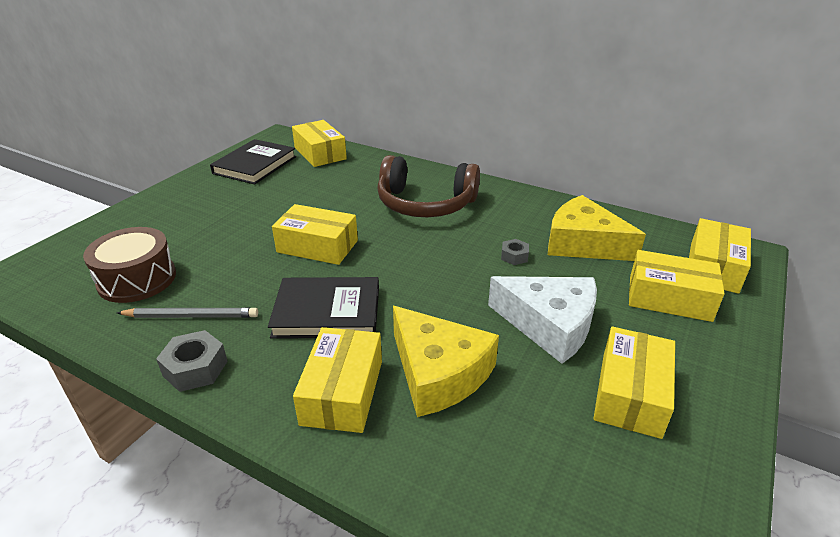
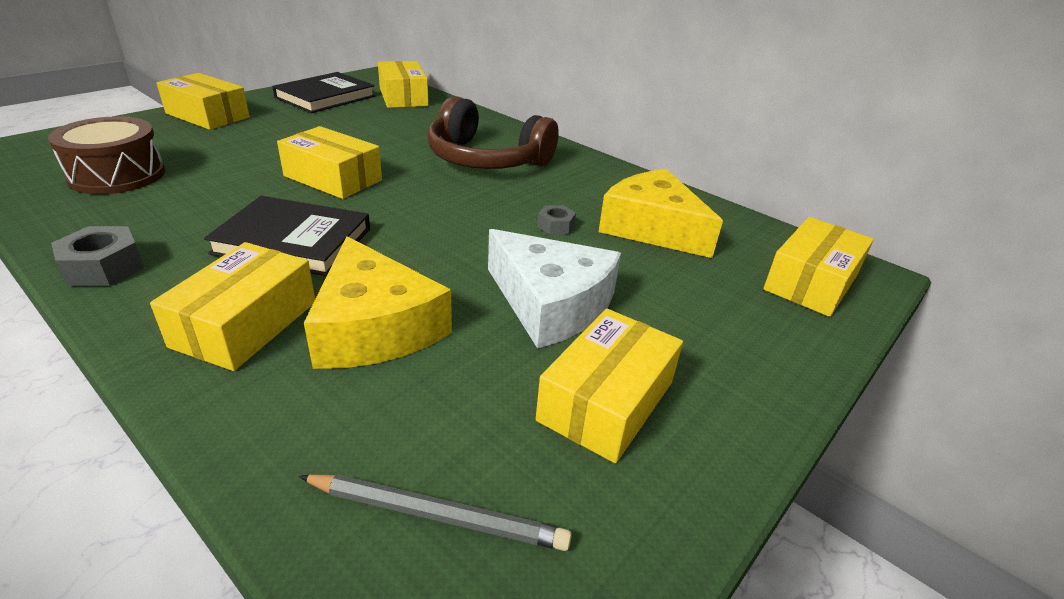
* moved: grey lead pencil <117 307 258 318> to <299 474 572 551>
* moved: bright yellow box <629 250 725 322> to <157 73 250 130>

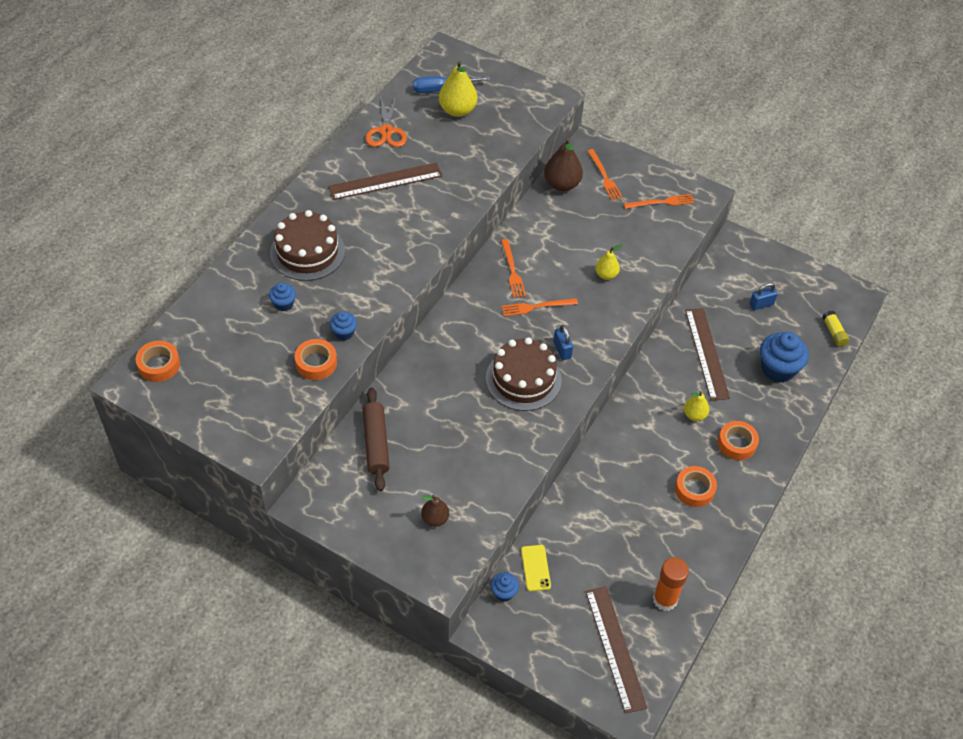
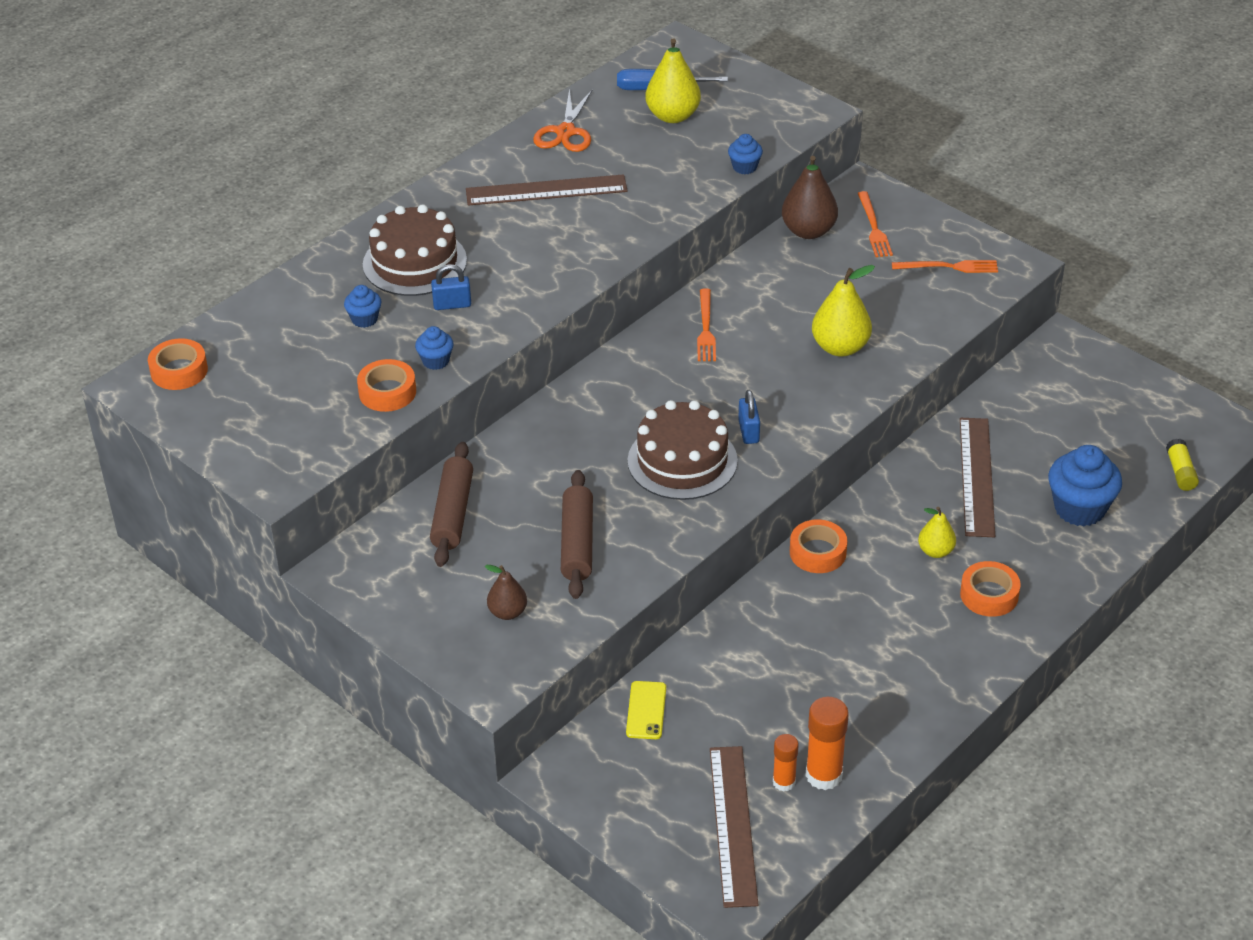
* removed: bright orange dinner fork <501 298 578 316>
* added: dark brown pastry roller <561 470 593 599>
* added: bright orange stick of glue <773 734 799 792>
* moved: blue muffin <491 572 519 602> to <728 134 763 174>
* moved: bright orange tape <675 466 717 507> to <790 520 847 573>
* moved: blue small lock <749 283 778 310> to <431 264 471 310>
* resized: bright yellow pear <595 244 622 280> = <812 265 875 357> x1.67

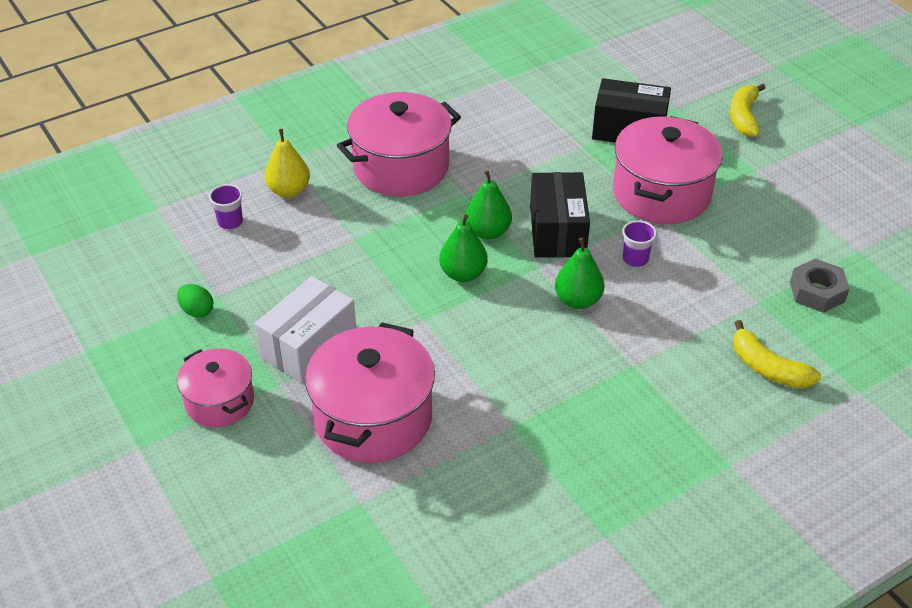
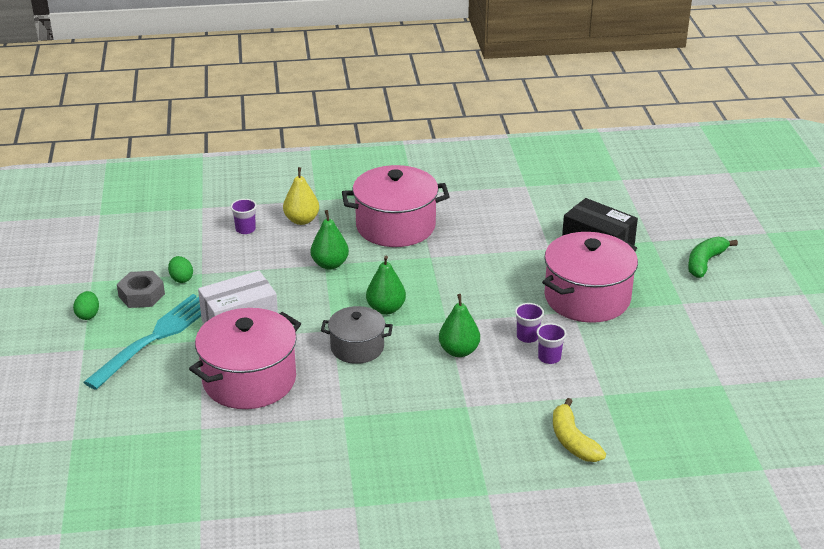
* removed: black box <530 172 590 258>
* added: green egg <73 291 99 320>
* added: grey cooking pot <321 306 393 364>
* added: royal purple tumbler <537 323 566 364>
* moved: green pear <466 170 512 240> to <311 210 349 270>
* moved: grey nut <790 259 850 313> to <117 271 165 308>
* replaced: rosy cooking pot <177 349 254 427> to turquoise dinner fork <83 294 201 390>
* recoloured: bright yellow toy banana <730 83 766 137> to green toy banana <688 237 738 278>

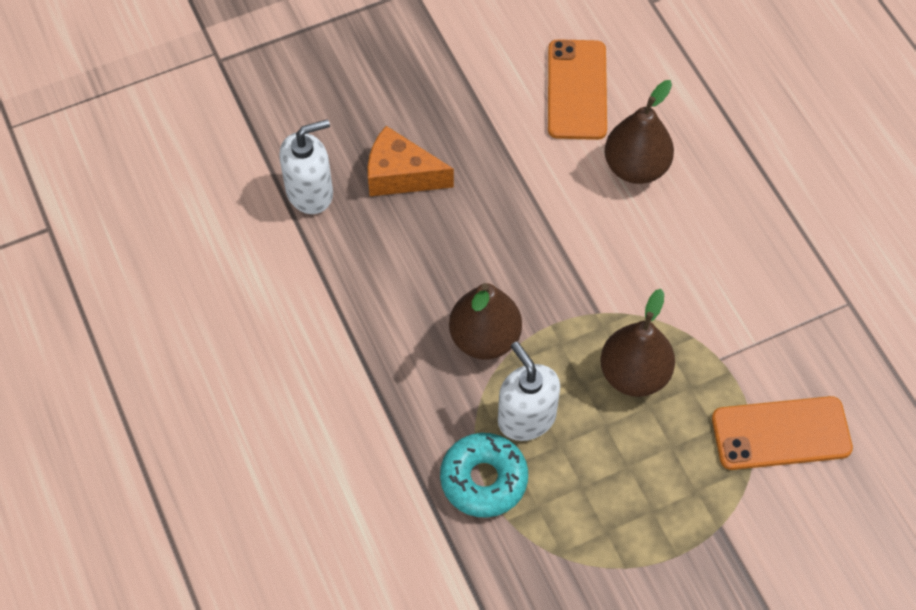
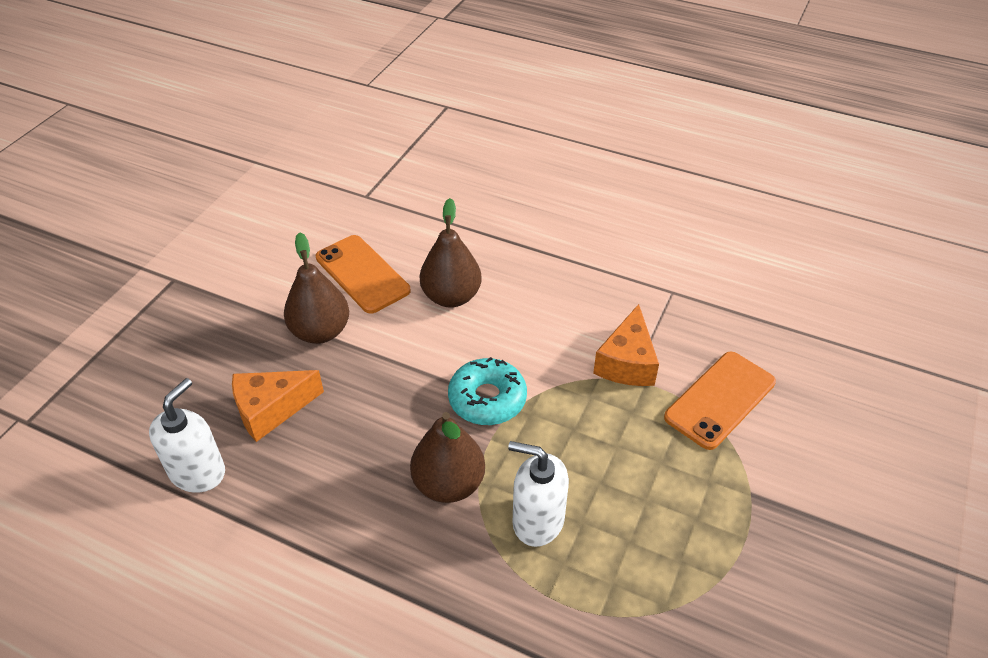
* added: bright orange cheese <593 304 659 386>
* moved: turquoise glazed donut <440 433 528 518> to <448 357 527 425>
* moved: dark brown pear <600 289 675 397> to <284 232 349 344>

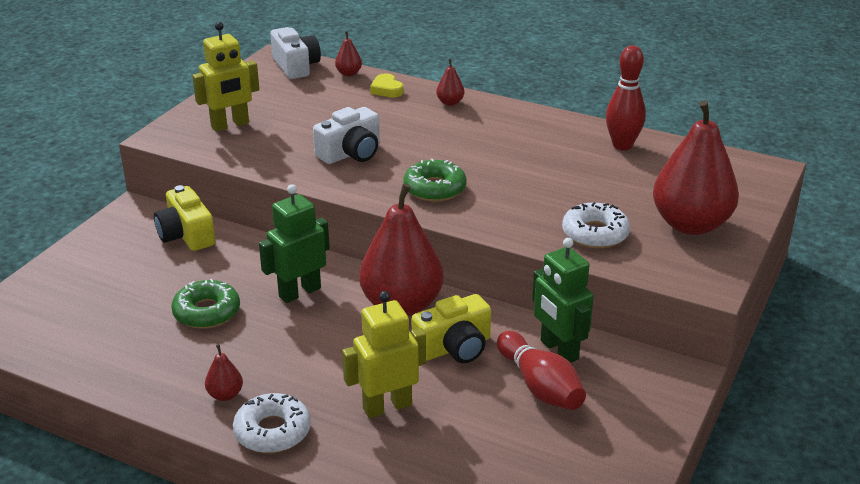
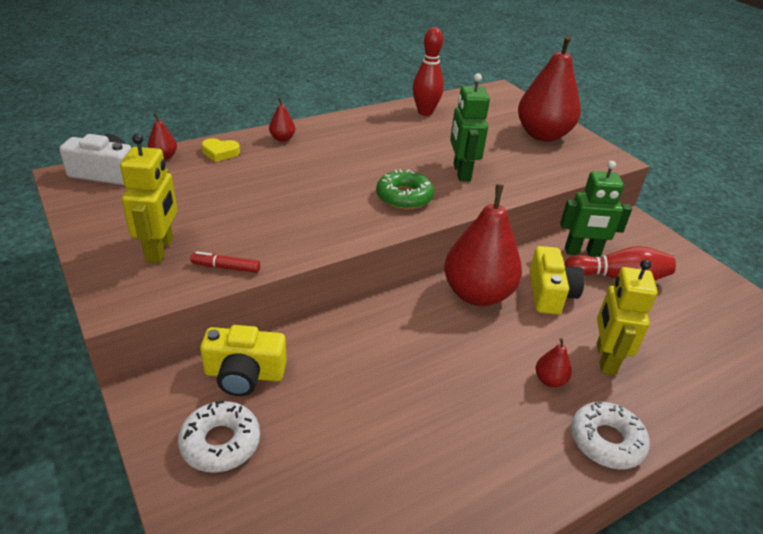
* removed: green glazed donut <171 279 240 329>
* removed: snow-white camera <313 107 380 164>
* added: scarlet marker <190 251 260 273>
* moved: scarlet pear <205 344 243 401> to <536 338 572 387>
* moved: green robot figure <259 184 330 303> to <450 73 490 181>
* moved: snow-white glazed donut <562 202 630 249> to <178 401 260 473>

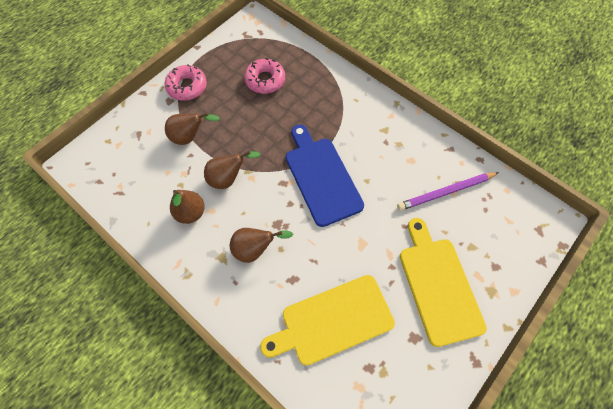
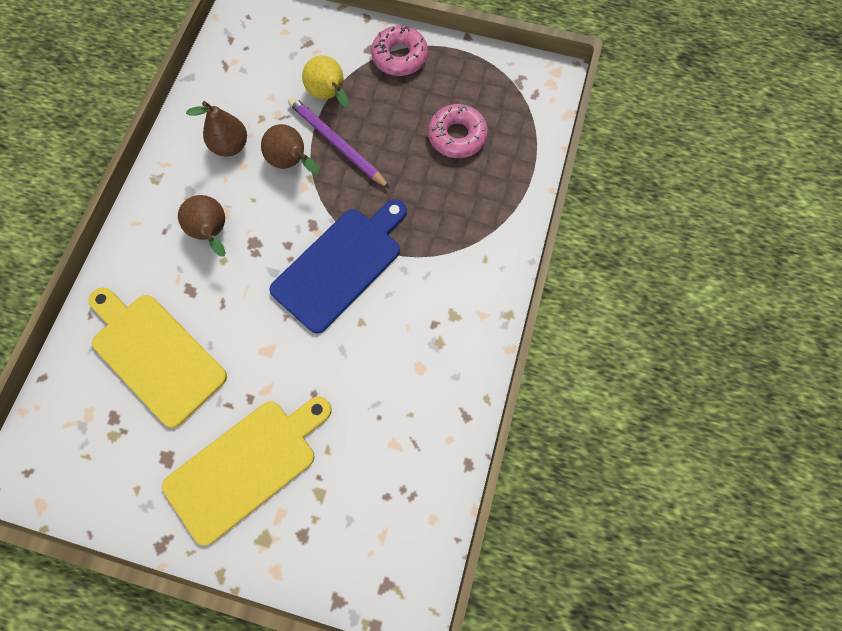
* moved: royal purple lead pencil <397 172 499 211> to <288 97 390 189>
* recoloured: dark brown pear <165 113 220 145> to bright yellow pear <302 55 349 107>

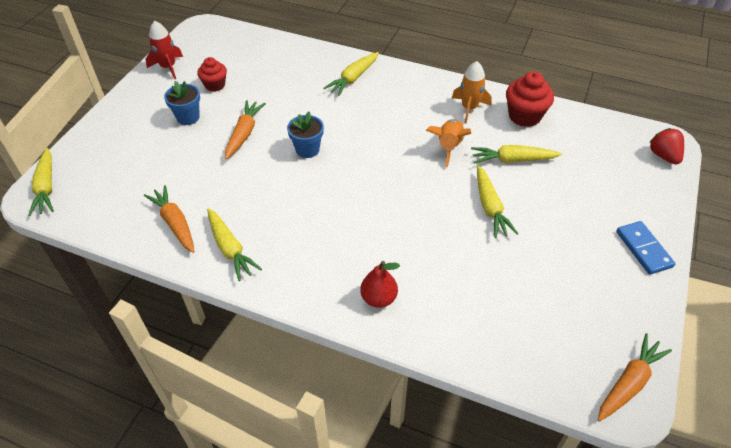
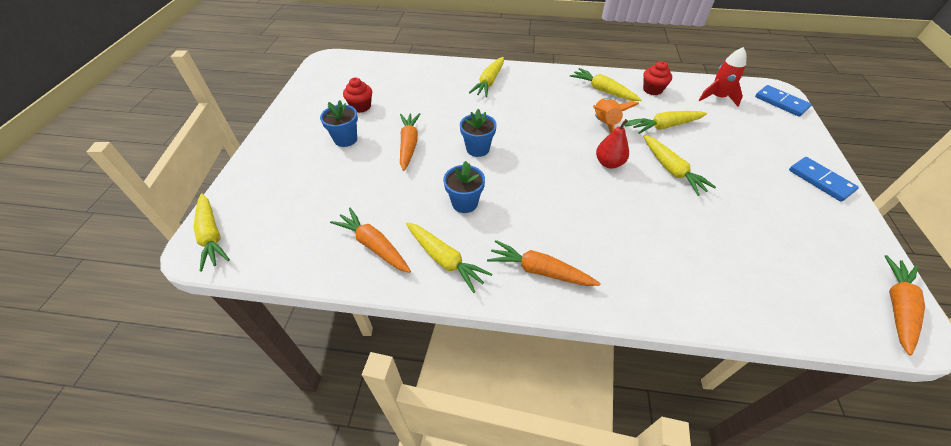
* added: blue plant pot <443 161 485 213>
* added: bright orange toy carrot <487 240 601 286>
* moved: scarlet spaceship <146 21 183 79> to <699 47 747 107>
* moved: scarlet pear <360 261 400 308> to <596 119 642 168>
* replaced: bright orange spaceship <452 61 492 123> to bright yellow toy carrot <570 68 641 101>
* replaced: scarlet toy strawberry <649 128 684 164> to blue domino <755 85 812 117>
* resized: scarlet muffin <506 72 554 127> = <643 61 672 95> x0.65

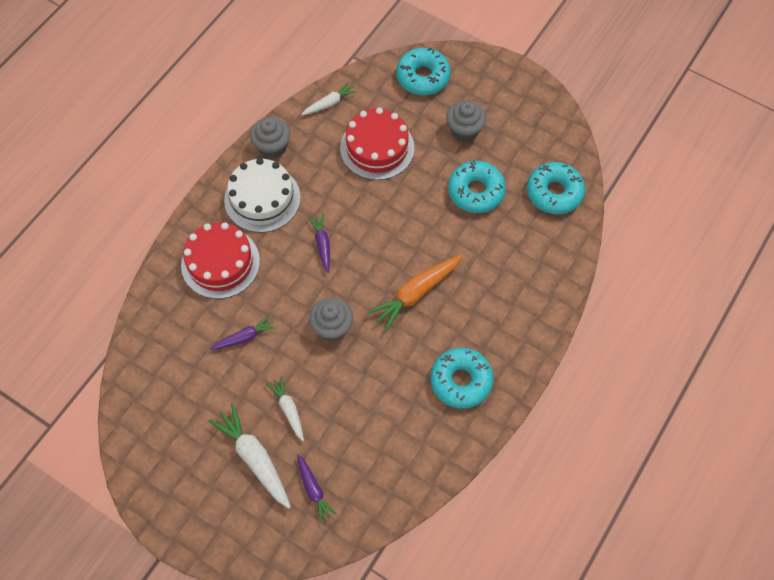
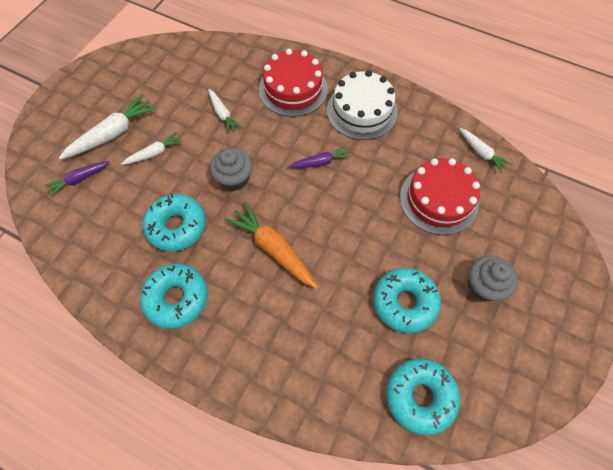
* removed: grey muffin <250 117 290 158>
* moved: turquoise glazed donut <396 48 451 95> to <143 194 206 251>
* recoloured: royal purple toy carrot <210 315 277 350> to snow-white toy carrot <208 89 242 133>

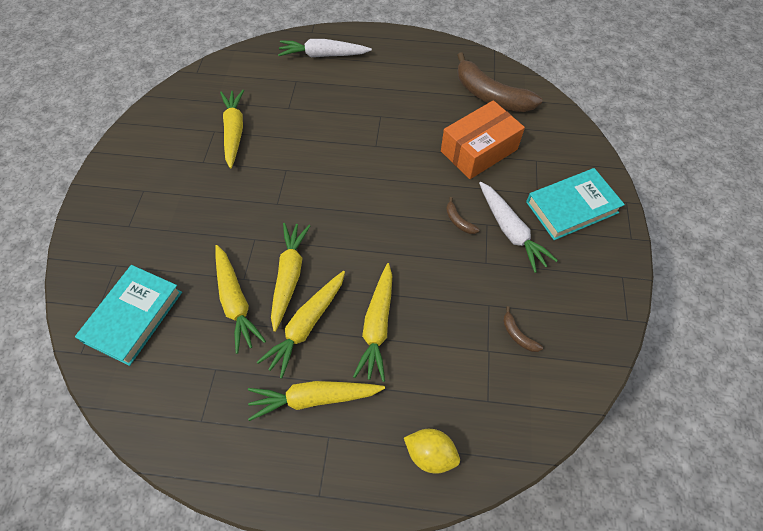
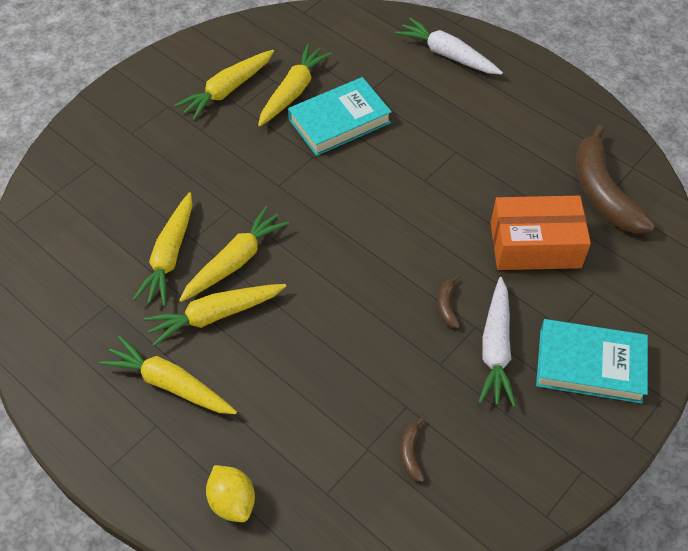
* moved: turquoise book <75 265 182 366> to <288 77 392 156>
* moved: bright yellow toy carrot <353 263 392 382> to <174 50 274 121>

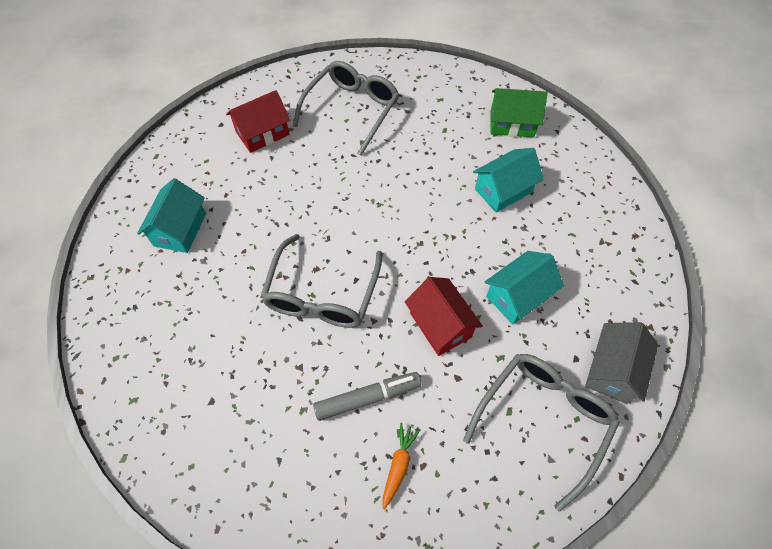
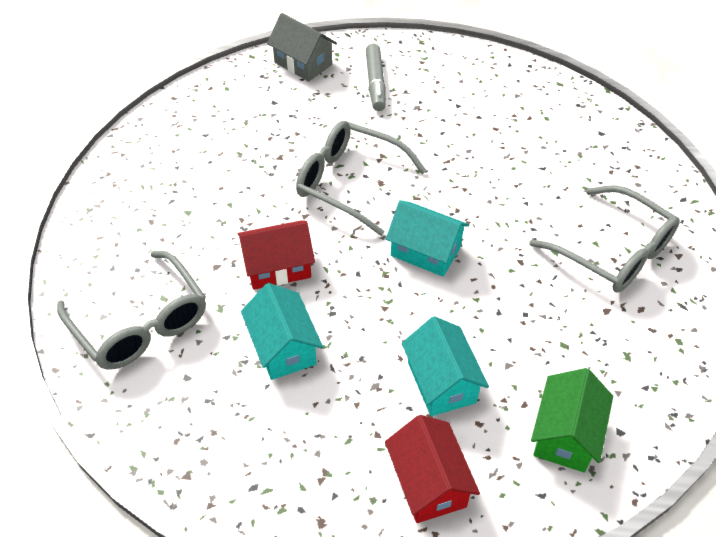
* removed: bright orange toy carrot <382 423 420 510>
* moved: turquoise house <137 178 206 253> to <386 200 469 277>
* moved: scarlet house <226 90 291 153> to <385 415 480 523>
* moved: grey marker <313 372 422 421> to <366 43 386 111>
* moved: grey house <585 322 658 404> to <267 13 337 81>

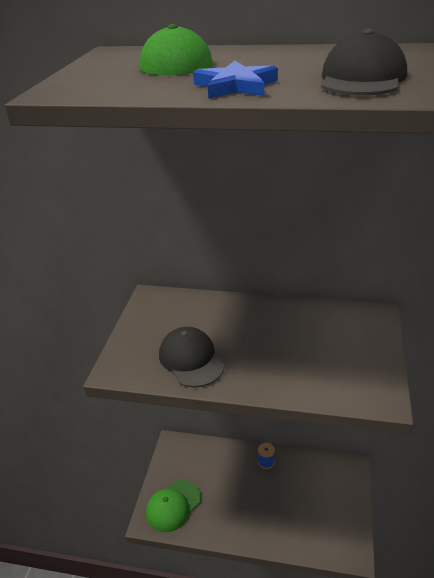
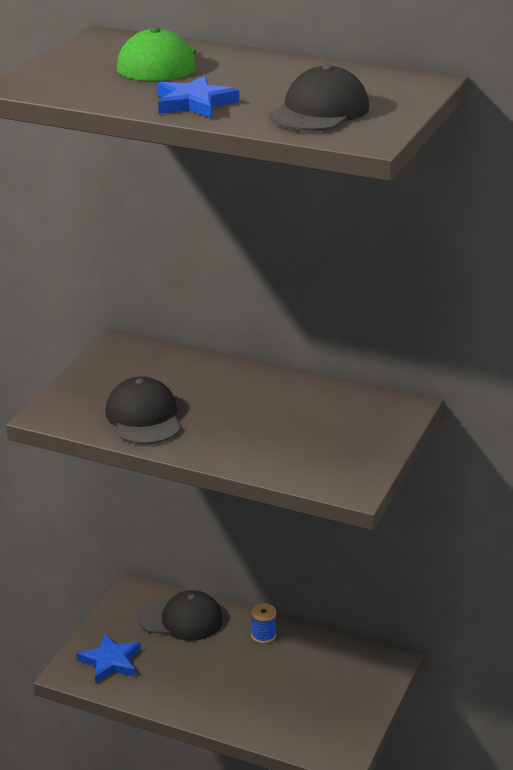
* added: black peaked cap <138 590 223 641>
* replaced: green peaked cap <146 480 201 532> to blue star <76 633 141 684>

